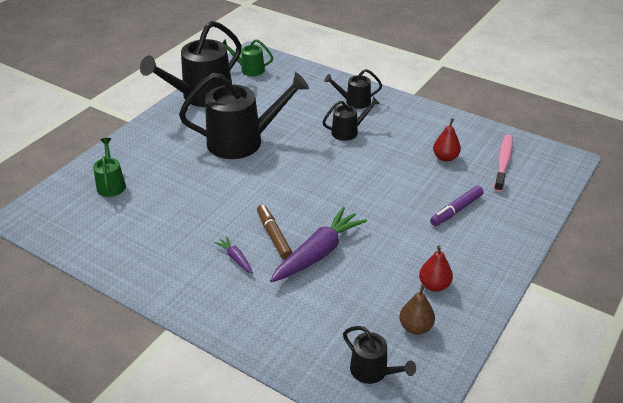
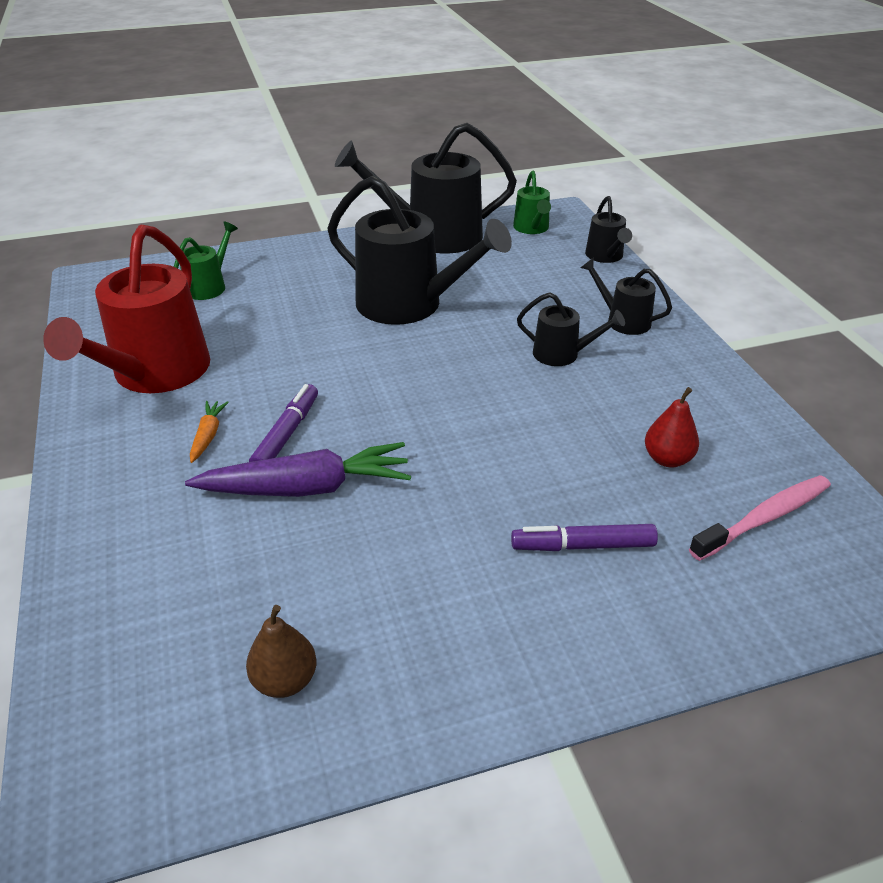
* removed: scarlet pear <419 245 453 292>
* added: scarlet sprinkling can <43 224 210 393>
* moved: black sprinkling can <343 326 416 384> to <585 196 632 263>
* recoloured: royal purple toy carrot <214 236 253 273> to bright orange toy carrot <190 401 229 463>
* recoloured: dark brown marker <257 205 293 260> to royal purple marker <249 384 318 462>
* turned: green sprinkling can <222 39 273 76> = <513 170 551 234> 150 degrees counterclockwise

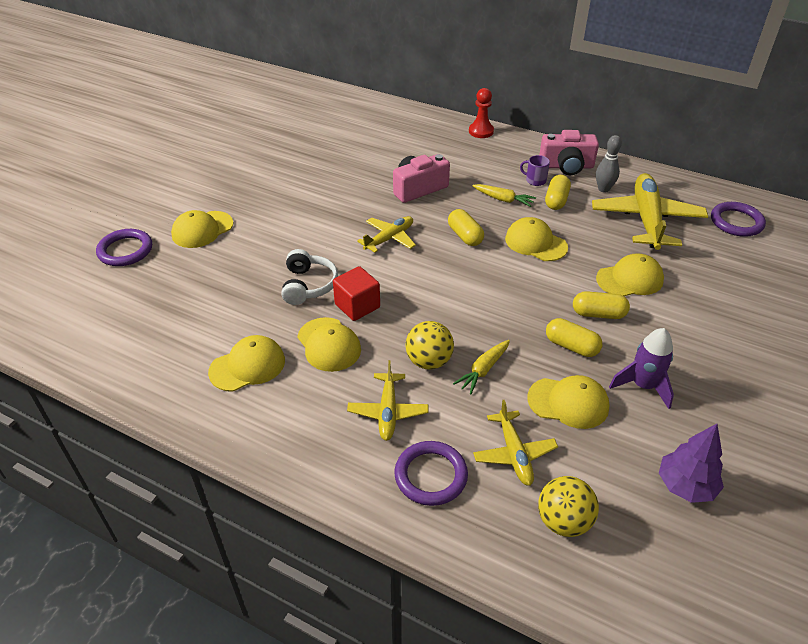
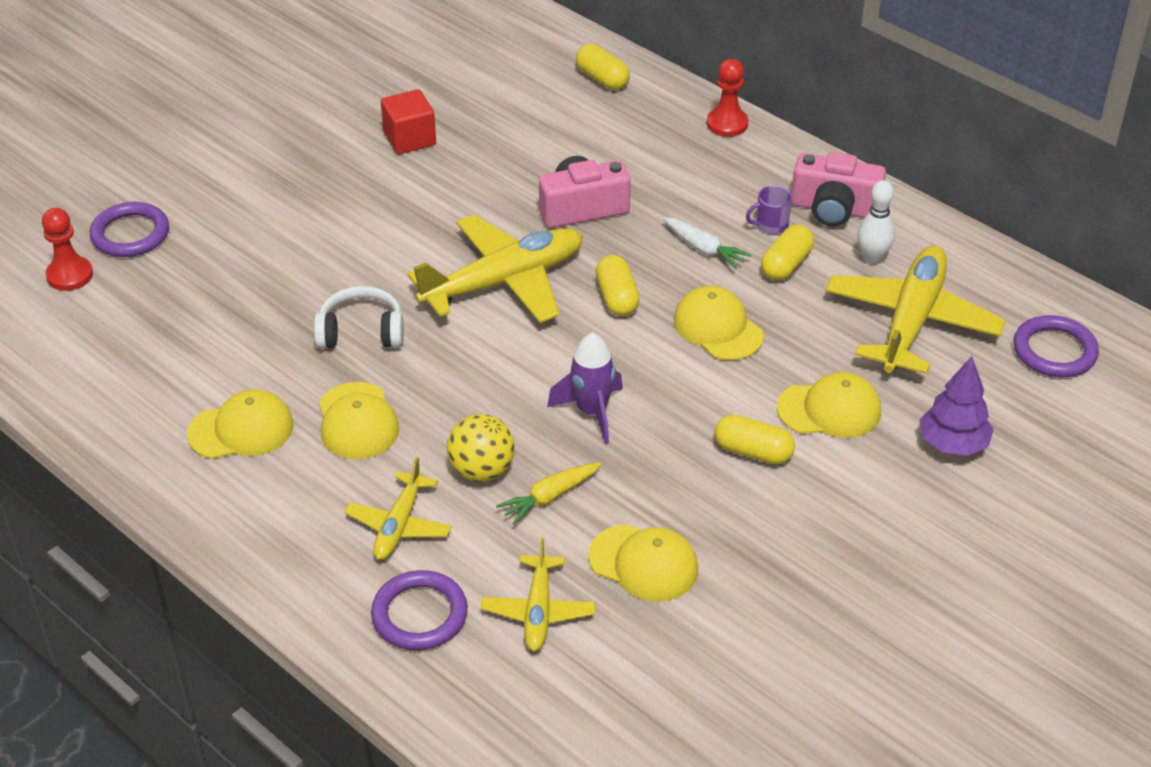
* removed: bright yellow peaked cap <171 210 234 248>
* removed: bright yellow play ball <538 476 599 537>
* added: scarlet chess pawn <42 208 93 291>
* moved: scarlet cube <333 266 380 321> to <381 89 436 154>
* moved: bright yellow pill <546 318 602 357> to <576 44 630 90>
* moved: royal purple spaceship <609 328 674 409> to <547 333 623 444>
* moved: royal purple fir tree <659 424 724 503> to <919 356 994 456>
* recoloured: bright yellow toy carrot <472 184 536 207> to snow-white toy carrot <663 217 751 269>
* recoloured: grey skittle <596 135 622 193> to snow-white skittle <857 180 895 265>
* turned: snow-white over-ear headphones <281 249 338 305> = <314 286 404 349> 105 degrees counterclockwise
* turned: royal purple mug <520 155 550 186> = <746 186 792 234> 60 degrees counterclockwise
* resized: bright yellow aeroplane <357 216 416 253> = <408 215 583 323> x1.82

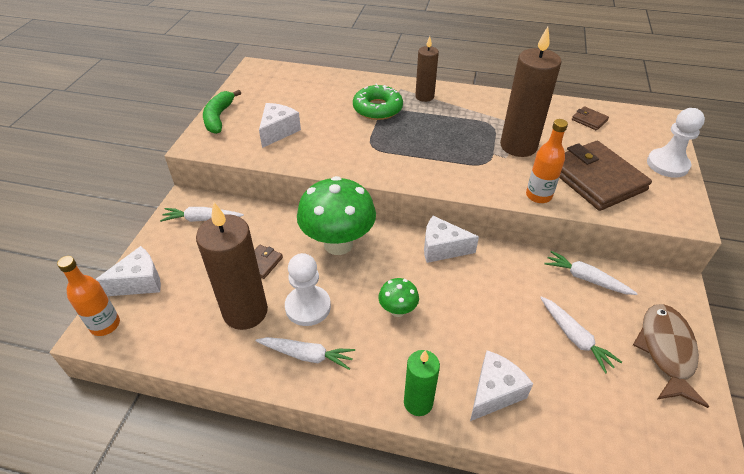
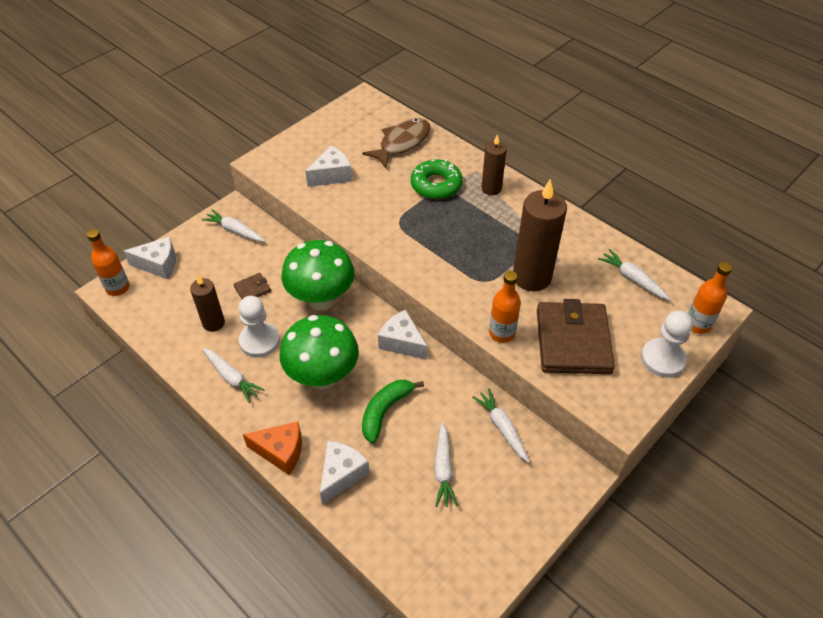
* added: bright orange flask <688 262 732 334>
* moved: green toy banana <203 90 241 134> to <362 380 424 443>
* moved: dark brown fish <633 304 709 408> to <362 118 430 168>
* replaced: green wax candle <404 350 440 416> to bright orange cheese <243 422 302 475>
* replaced: dark brown wallet <572 106 609 130> to snow-white toy carrot <598 249 671 300>
* turned: snow-white cheese <470 350 533 421> = <320 441 370 505> 45 degrees counterclockwise
* resized: dark brown wax candle <196 202 268 330> = <190 275 225 332> x0.58
* resized: green mushroom <379 278 419 317> = <280 315 359 390> x2.11

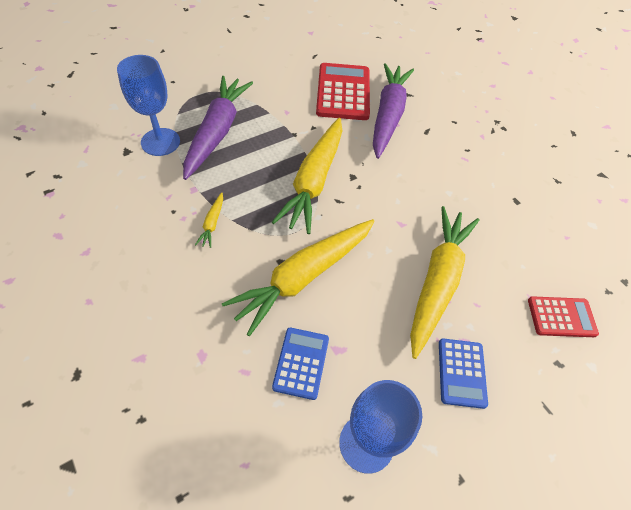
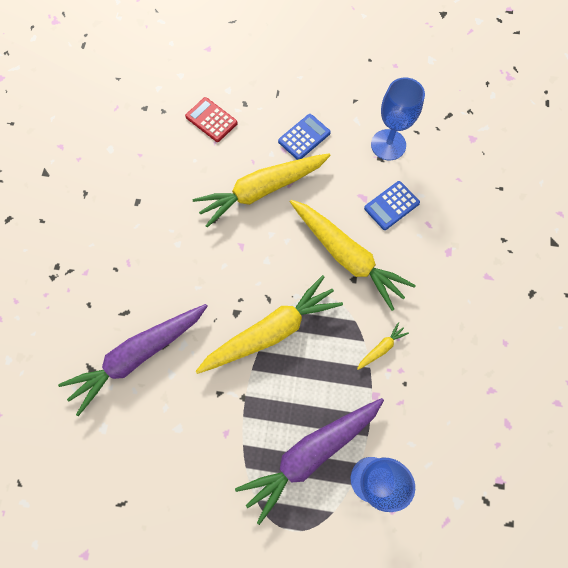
* removed: scarlet adding machine <316 63 370 120>
* turned: bright yellow toy carrot <222 219 375 336> = <290 200 416 311> 45 degrees clockwise

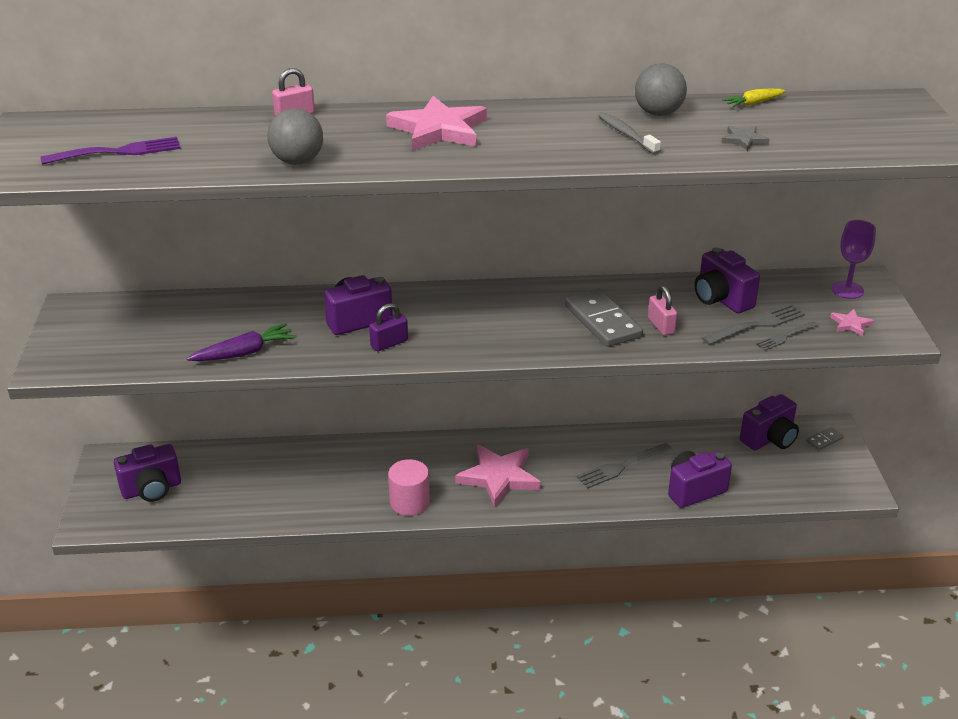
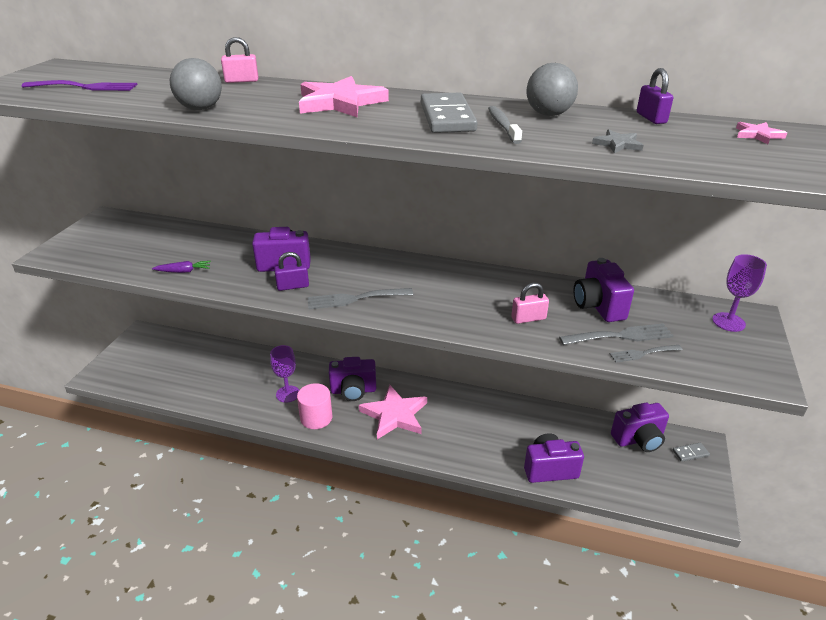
* added: royal purple wine glass <270 345 299 403>
* moved: royal purple camera <114 444 181 502> to <329 357 376 401>
* moved: grey domino <565 289 643 347> to <421 93 477 133>
* moved: grey dinner fork <577 443 672 488> to <308 288 413 309>
* moved: rosy star <830 309 874 336> to <736 122 787 144>
* replaced: bright yellow toy carrot <722 89 786 107> to royal purple small lock <637 68 673 124>
* turned: rosy small lock <648 285 677 336> = <511 283 549 324> 75 degrees clockwise
* resized: royal purple toy carrot <187 323 296 361> = <152 261 211 273> x0.64

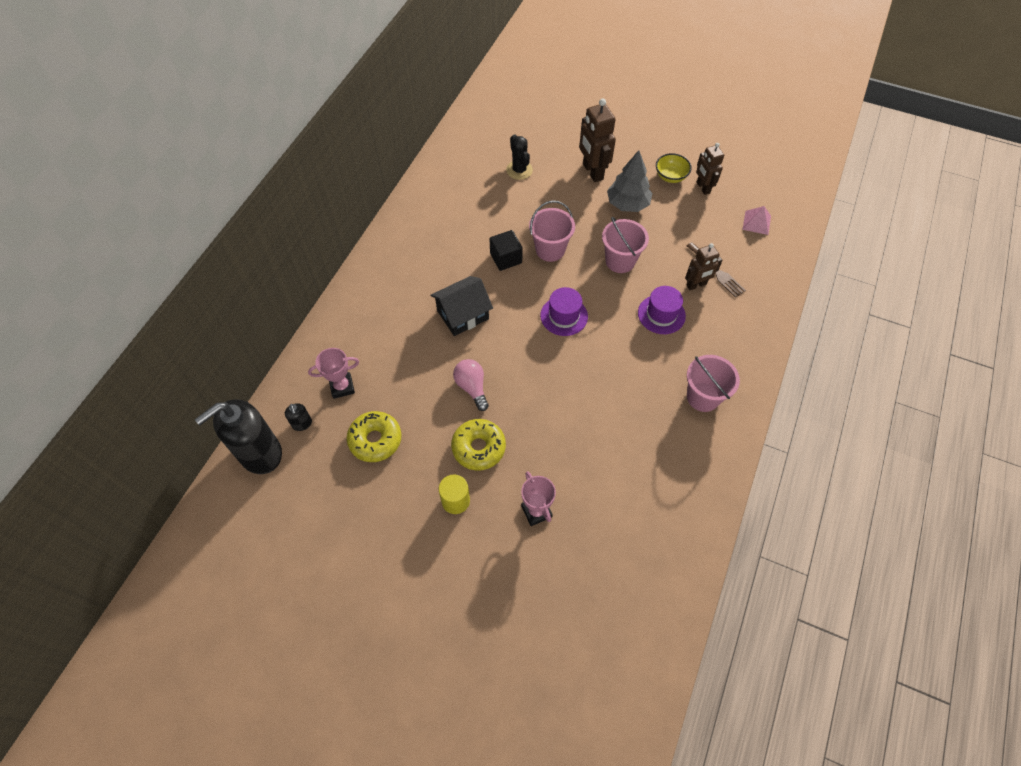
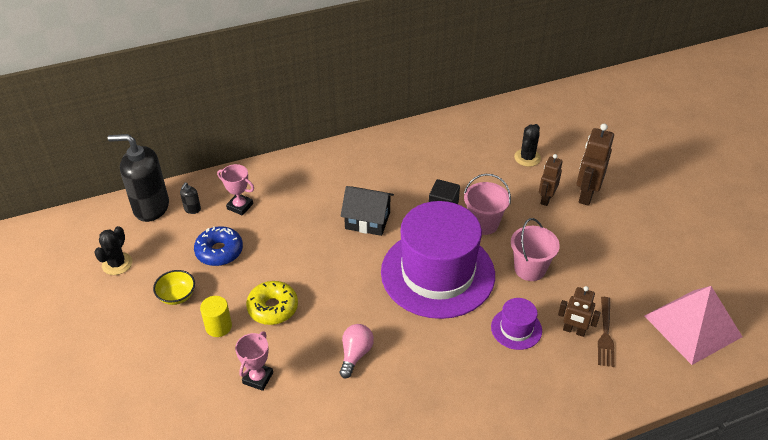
* removed: grey fir tree <607 150 653 212>
* removed: rosy sand bucket <687 355 740 412>
* added: black prickly plant <94 226 132 275>
* moved: rosy lightbulb <453 359 489 411> to <339 324 374 378>
* moved: bright yellow deep dish <656 153 692 183> to <153 270 195 305>
* moved: dark brown robot figure <696 143 724 195> to <539 154 563 206>
* recoloured: bright yellow glazed donut <347 411 401 462> to blue glazed donut <194 226 243 266>
* resized: royal purple hat <540 287 588 336> = <381 201 495 319> x2.38
* resized: rosy solid pyramid <742 206 771 235> = <645 286 743 365> x2.30

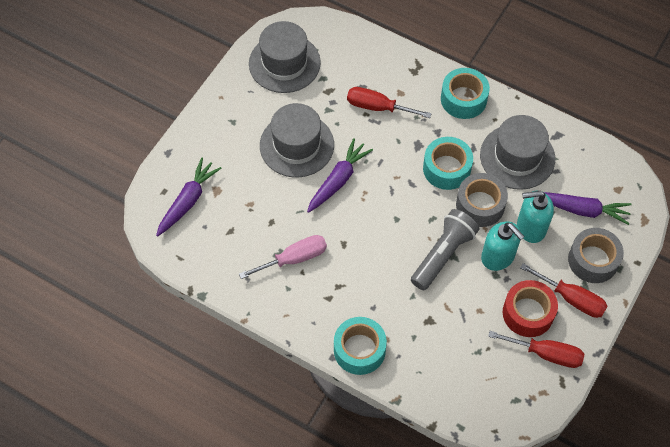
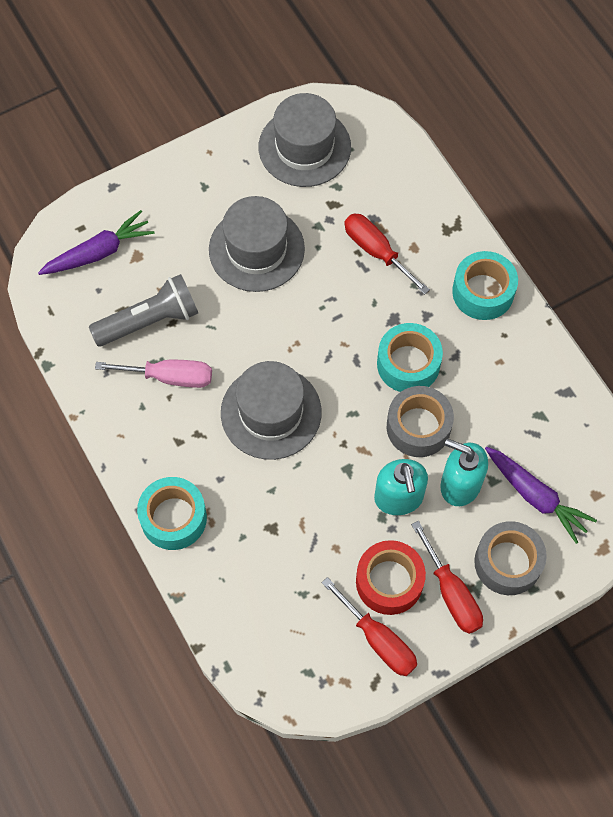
* removed: royal purple toy carrot <307 138 373 213>
* moved: grey pocket torch <411 209 479 290> to <89 274 198 346>
* moved: grey hat <480 115 555 190> to <221 361 322 460>

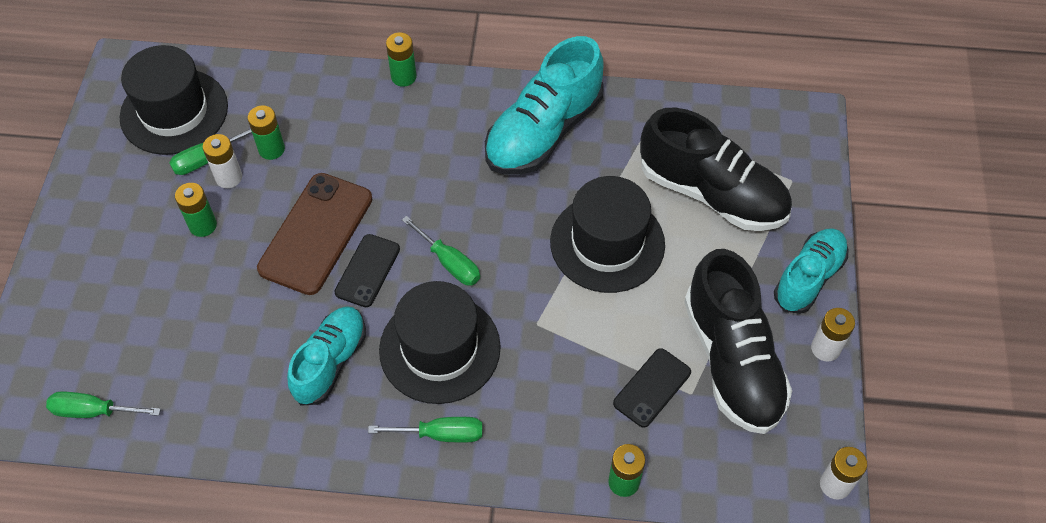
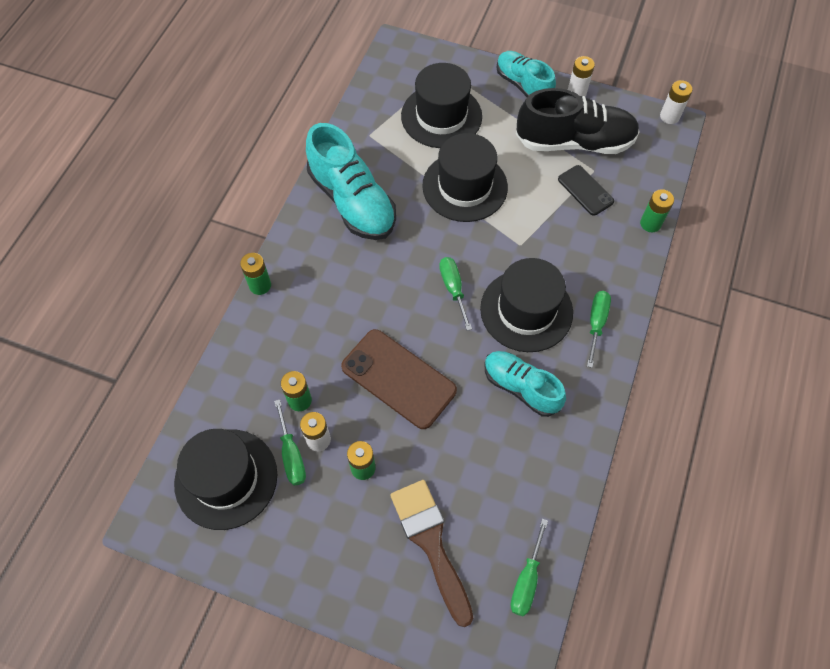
* removed: black smartphone <334 234 400 307>
* added: dark brown paint brush <390 480 473 627>
* replaced: black shoe <640 108 792 231> to black hat <401 63 482 148>
* turned: green hand screwdriver <402 216 480 285> = <439 257 472 331> 75 degrees counterclockwise

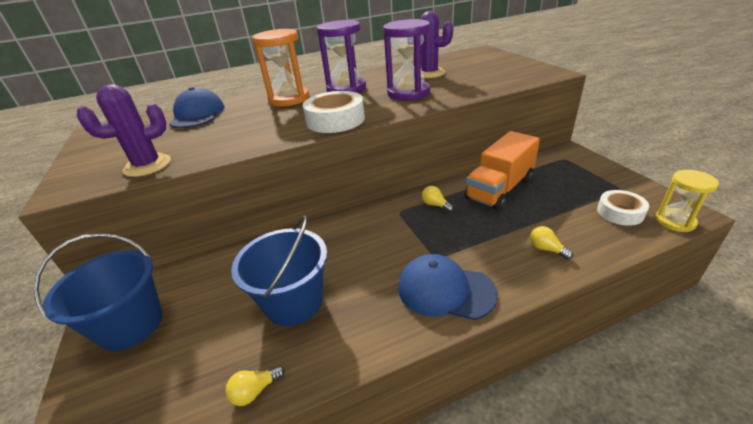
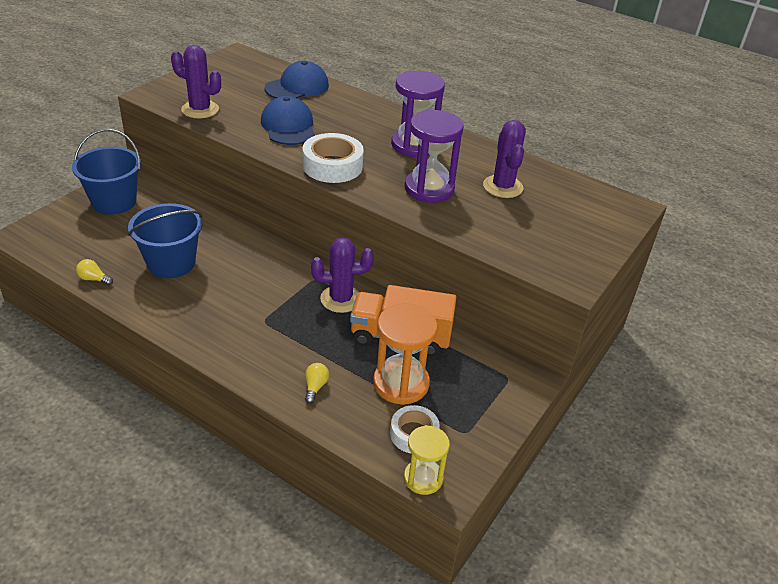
* moved: bright orange hourglass <252 29 309 107> to <373 303 438 405>
* moved: blue peaked cap <398 254 498 320> to <261 96 315 145>
* replaced: bright yellow lightbulb <422 186 454 212> to royal purple prickly plant <311 237 374 313>

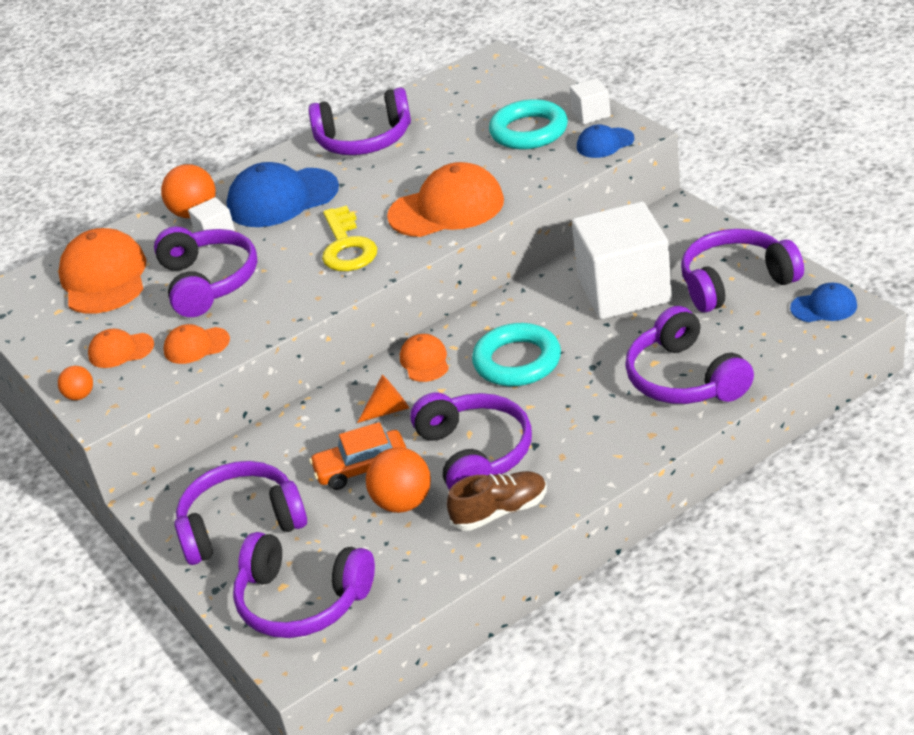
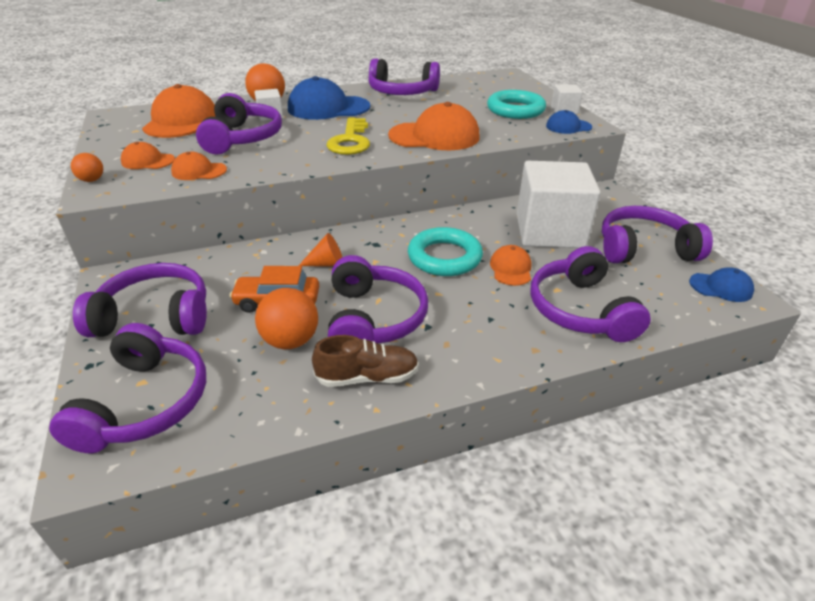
* moved: bright orange peaked cap <400 334 449 382> to <490 245 531 286>
* turned: royal purple over-ear headphones <233 532 375 638> = <49 323 206 453> 120 degrees counterclockwise

